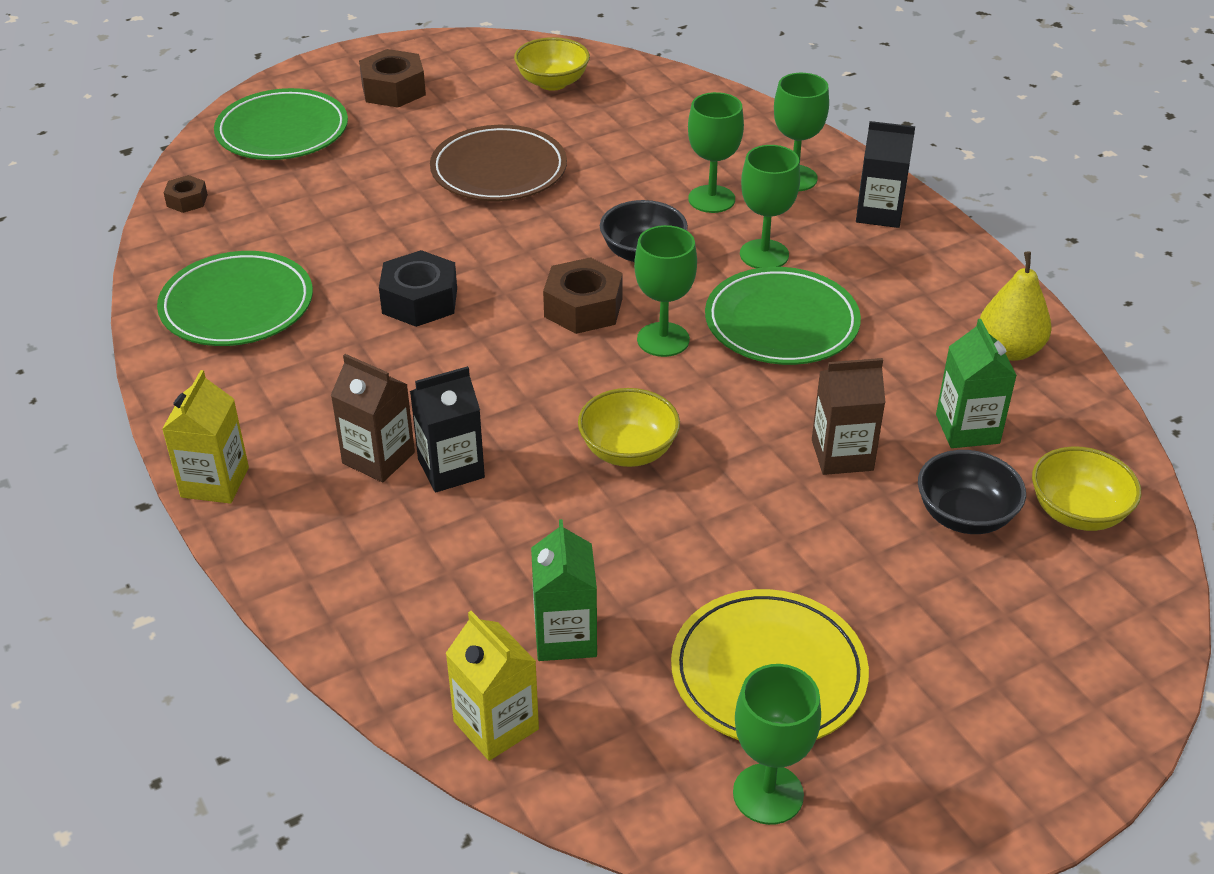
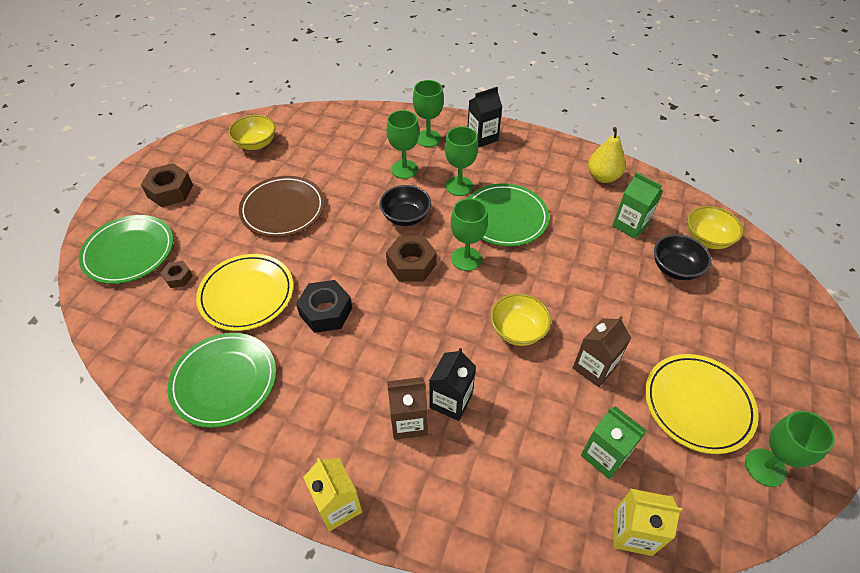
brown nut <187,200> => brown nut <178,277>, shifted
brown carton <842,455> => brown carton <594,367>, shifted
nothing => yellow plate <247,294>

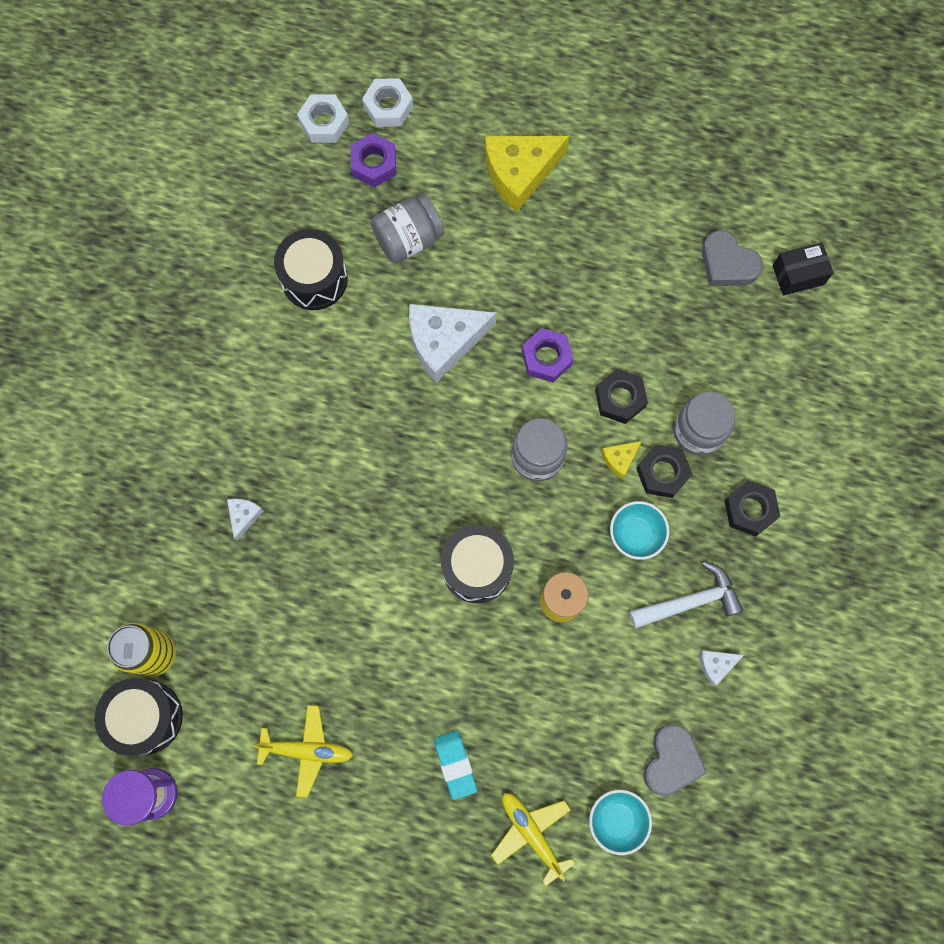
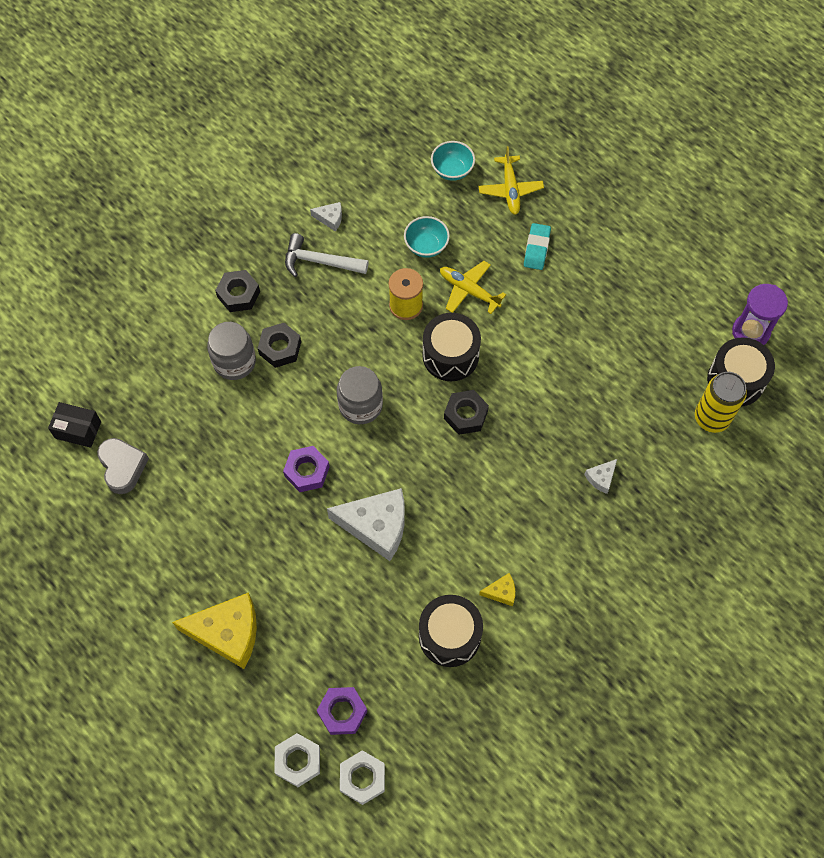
grey jar <408,239> => nothing
black nut <620,398> => black nut <465,415>, shifted
yellow cheese <619,459> => yellow cheese <501,592>, shifted
turquoise bowl <636,534> => turquoise bowl <426,246>, shifted
yellow plane <307,750> => yellow plane <469,290>, shifted
grey heart <671,761> => nothing

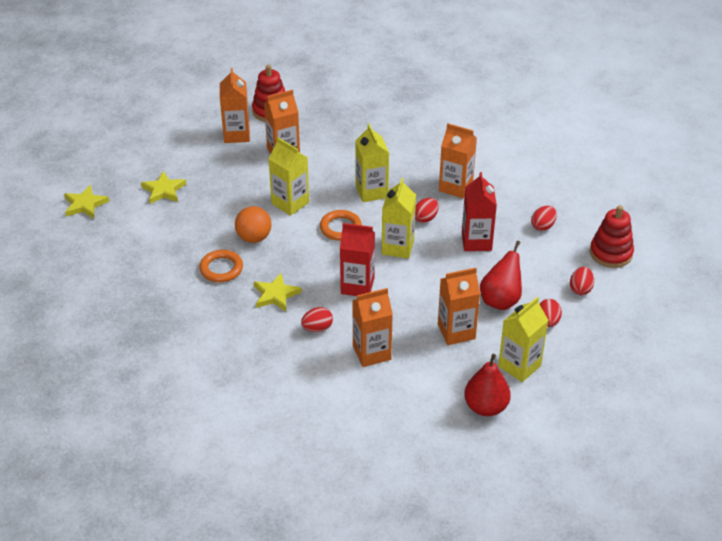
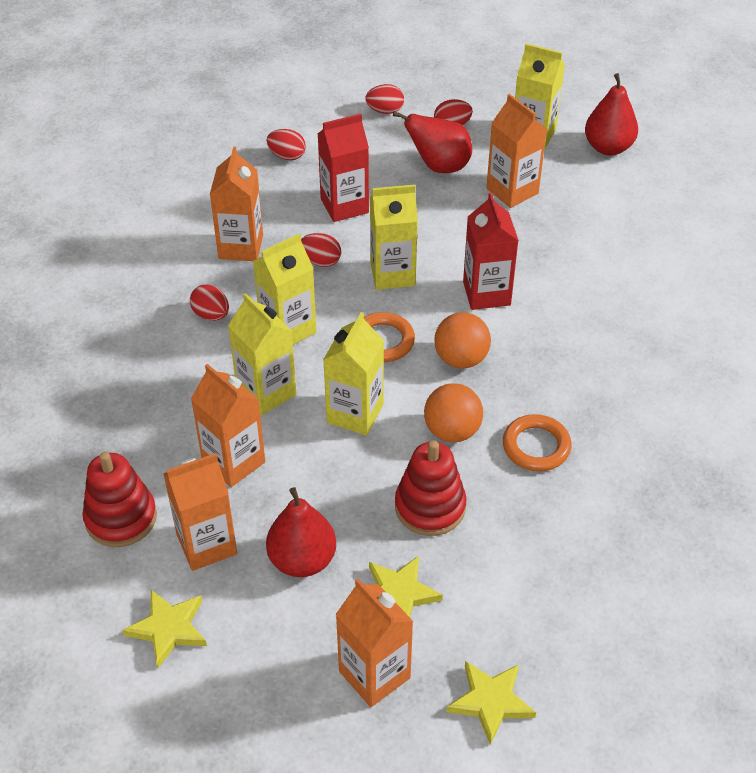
red stacking toy <611,253> => red stacking toy <430,507>, shifted
yellow star <275,295> => yellow star <168,629>, shifted
orange carton <371,353> => orange carton <374,674>, shifted
red egg <317,328> => red egg <211,315>, shifted
nothing => yellow carton <266,392>
nothing => orange ball <461,359>
nothing => red pear <302,560>

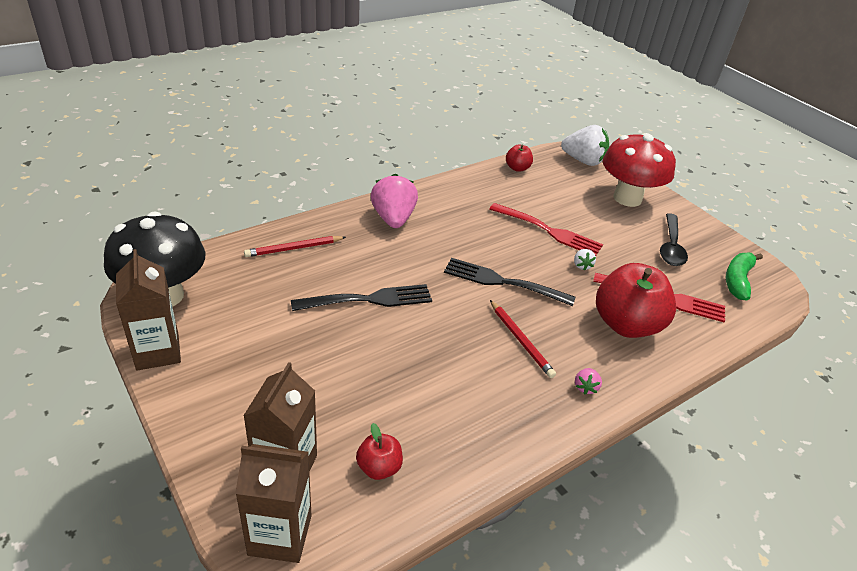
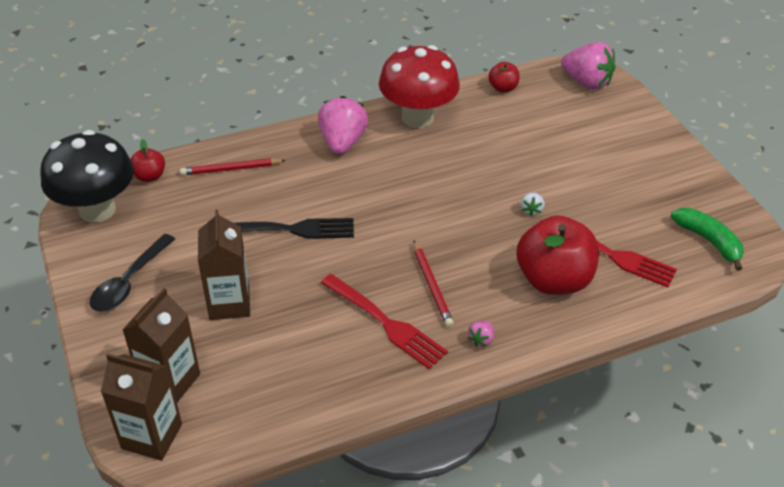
white strawberry <583,161> => pink strawberry <586,82>
red mushroom <627,198> => red mushroom <417,117>, shifted
red fork <548,231> => red fork <384,322>, shifted
black spoon <671,246> => black spoon <129,281>, shifted
brown carton <157,352> => brown carton <229,303>, shifted
green banana <737,280> => green banana <708,241>, 105 degrees clockwise
black fork <504,282> => nothing
red apple <379,467> => red apple <150,176>, shifted

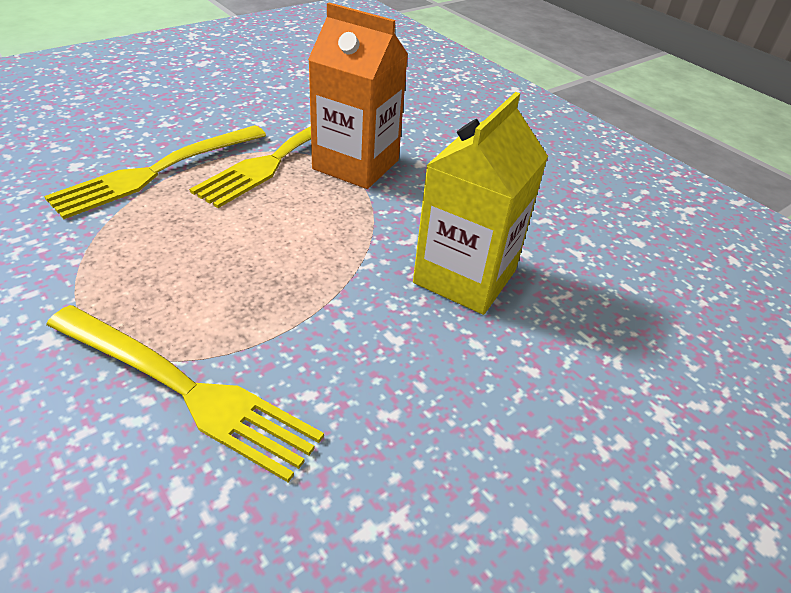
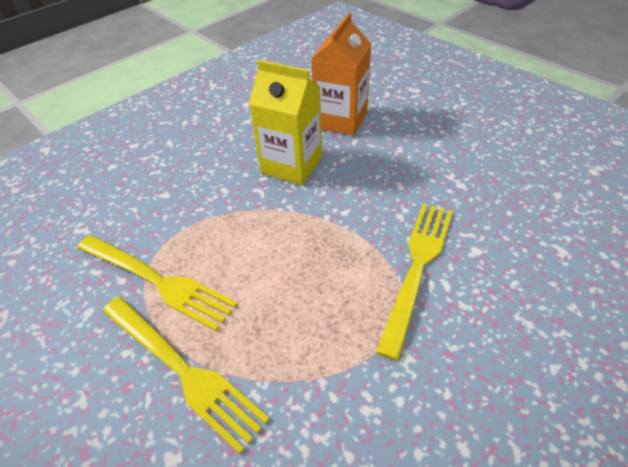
orange carton <356,164> => orange carton <341,120>, shifted

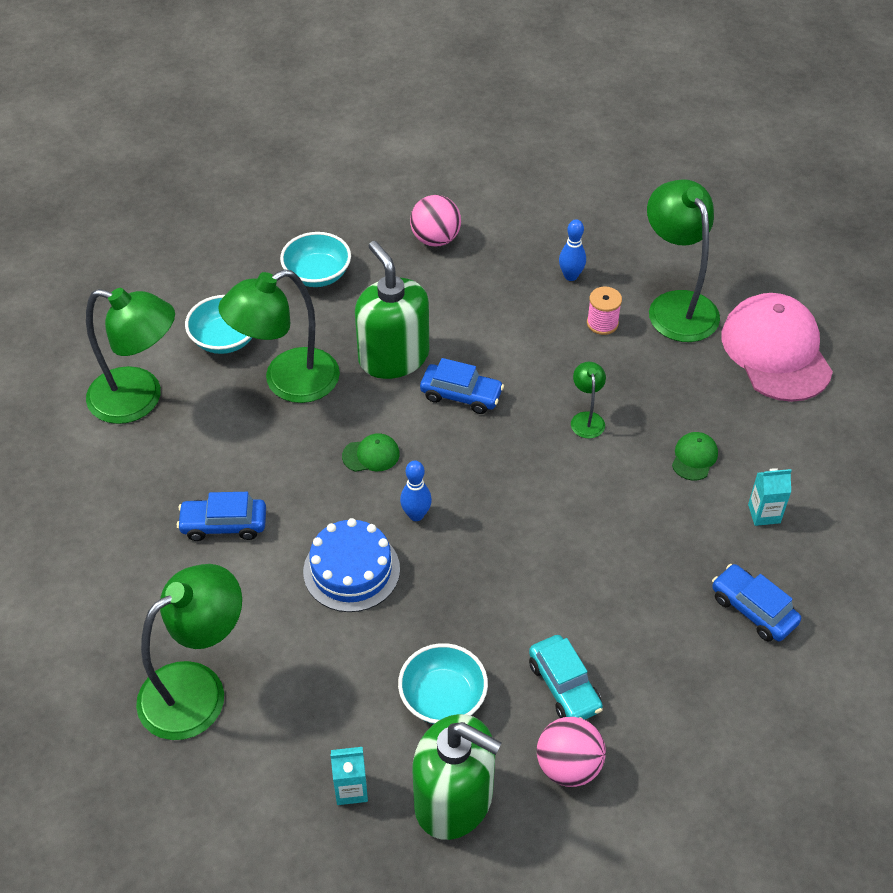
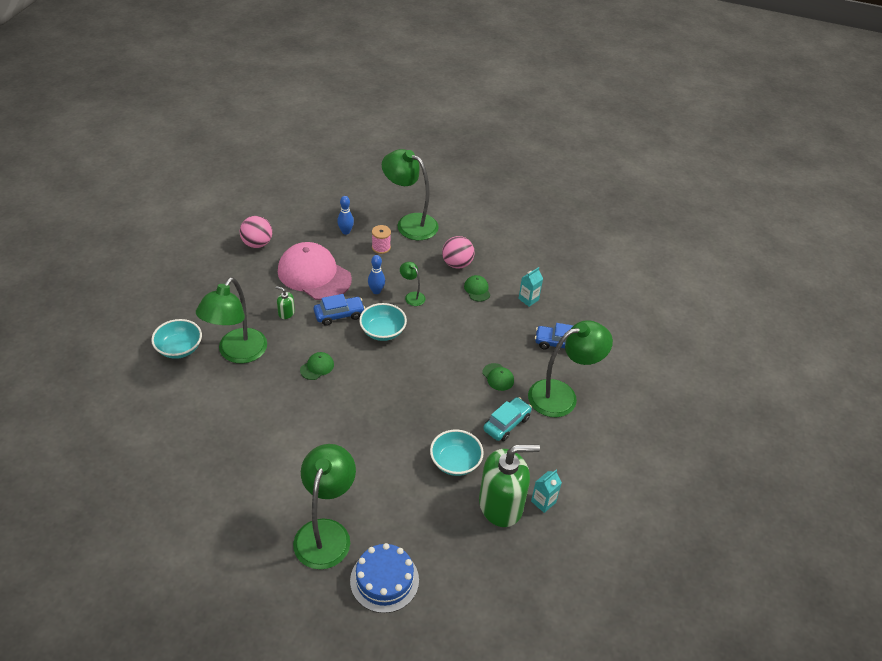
turquoise bowl <317,274> => turquoise bowl <382,331>, shifted
green soap dispenser <393,357> => green soap dispenser <286,313>, x0.41
green lamp <139,399> => green lamp <562,395>, shifted
pink cap <776,351> => pink cap <314,275>, shifted
blue bowling pin <416,515> => blue bowling pin <376,291>, shifted
blue car <224,525> => nothing
blue cake <351,570> => blue cake <384,580>, shifted
turquoise car <564,686> => turquoise car <506,424>, 75 degrees counterclockwise
pink ball <568,766> => pink ball <457,264>, shifted
turquoise carton <351,789> => turquoise carton <543,502>, shifted
nothing => green cap <498,377>

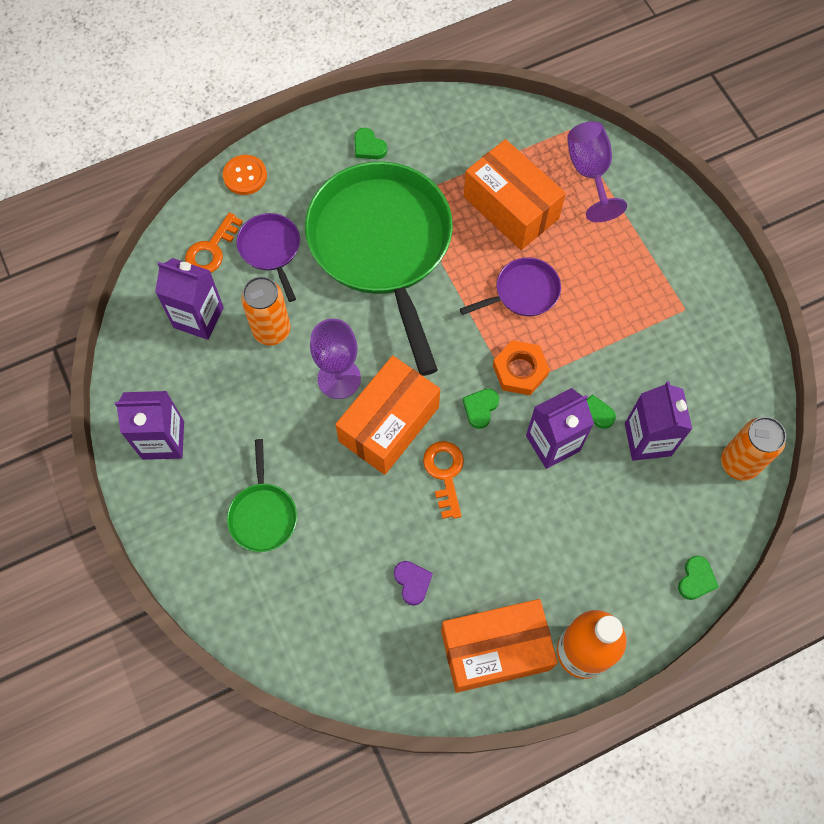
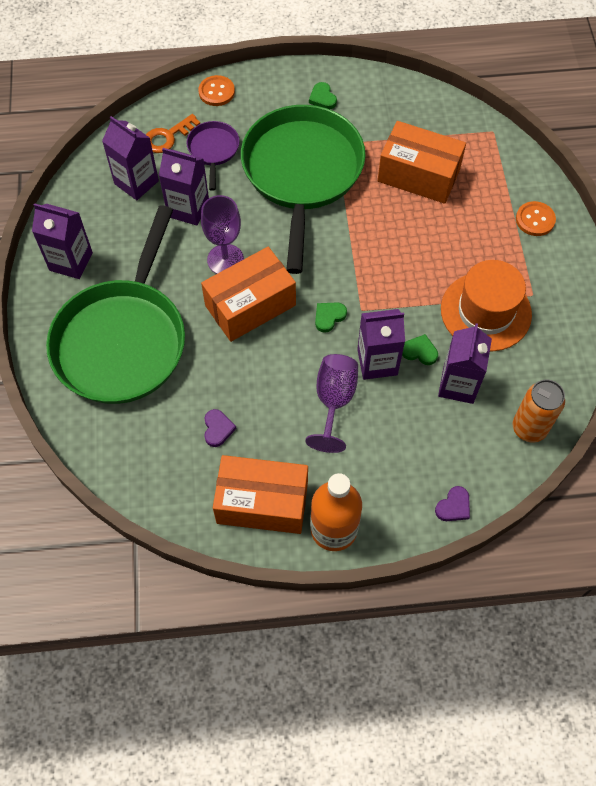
purple goblet <590,173> => purple goblet <334,401>, shifted
orange box <511,207> => orange box <418,175>, 45 degrees counterclockwise
purple pan <523,292> => nothing
orange can <271,330> => purple carton <188,209>
orange nut <520,370> => nothing
green pan <263,514> => green pan <123,340>, x2.31
orange key <445,474> => nothing
green heart <696,579> => purple heart <453,506>
nothing => orange button <535,220>
nothing => orange hat <485,311>

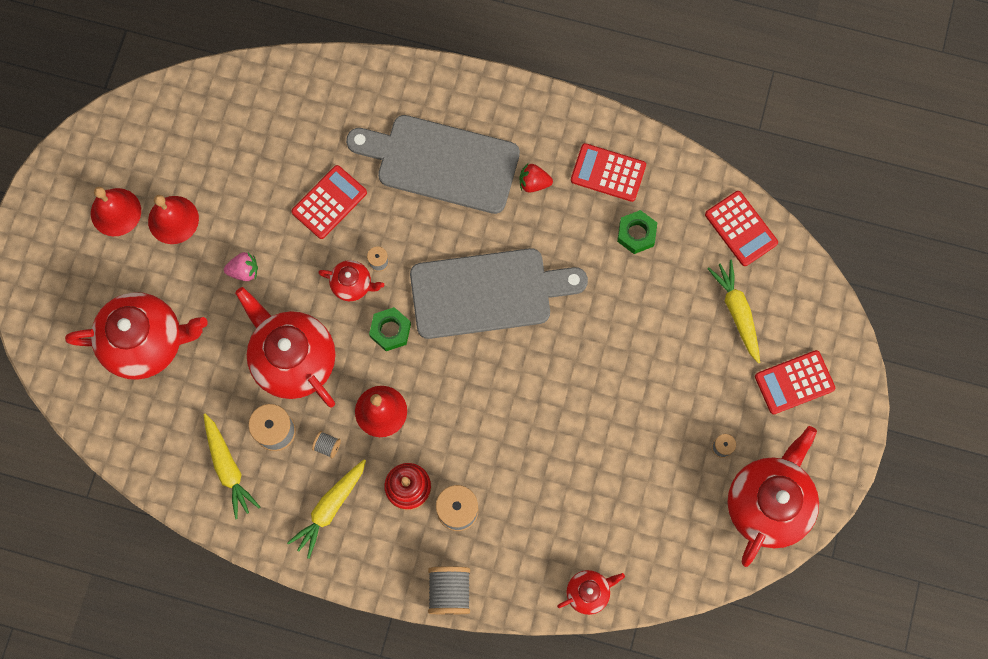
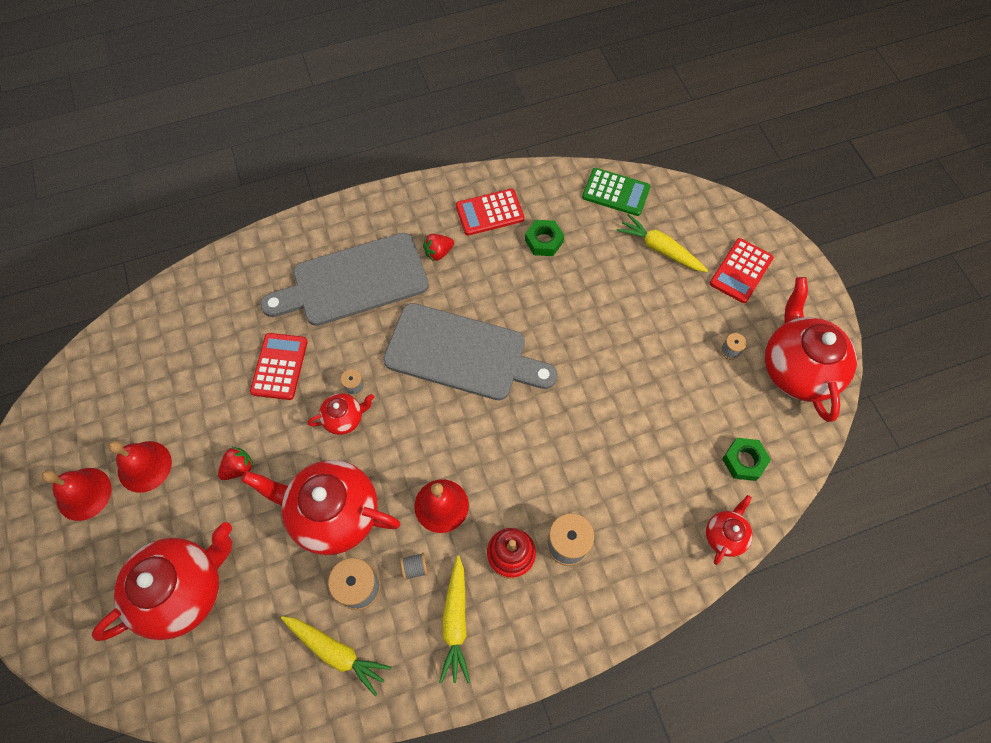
red calculator <740,229> => green calculator <616,192>
grey cutting board <487,293> => grey cutting board <462,353>, 60 degrees clockwise
pink strawberry <244,271> => red strawberry <239,468>
green nut <390,331> => green nut <744,461>, shifted
grey spool <449,591> => nothing

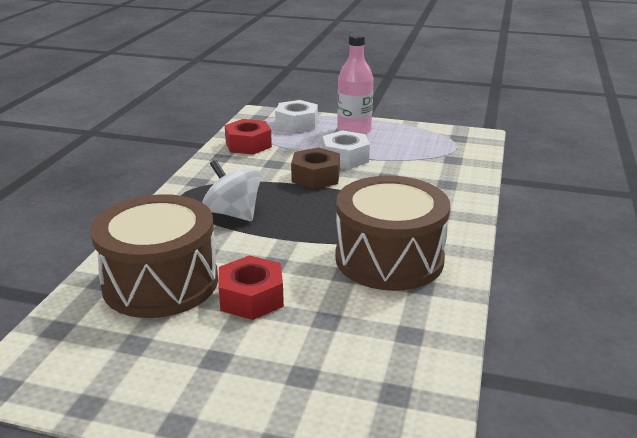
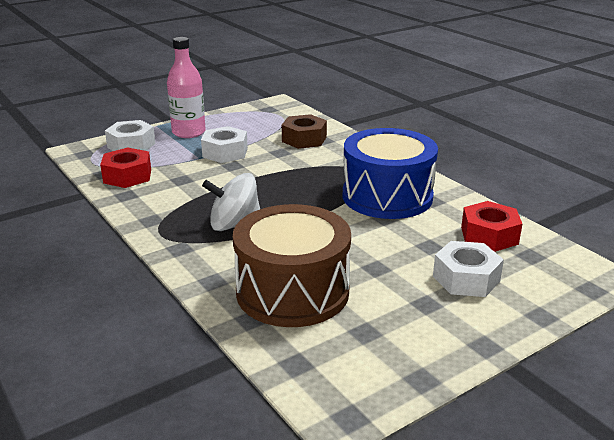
brown nut <316,177> => brown nut <304,139>, shifted
brown drum <389,259> => blue drum <387,196>
red nut <251,298> => red nut <489,235>, shifted
nothing => white nut <466,279>

